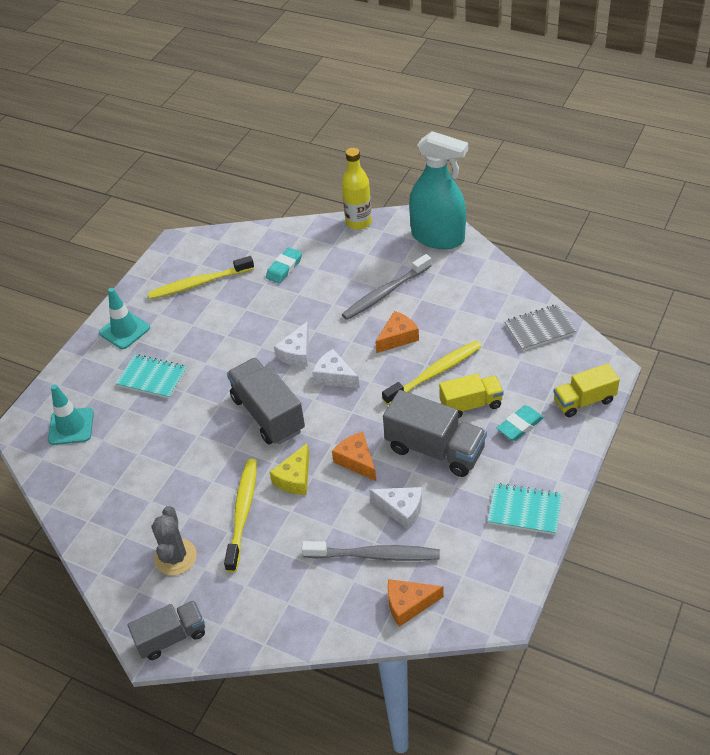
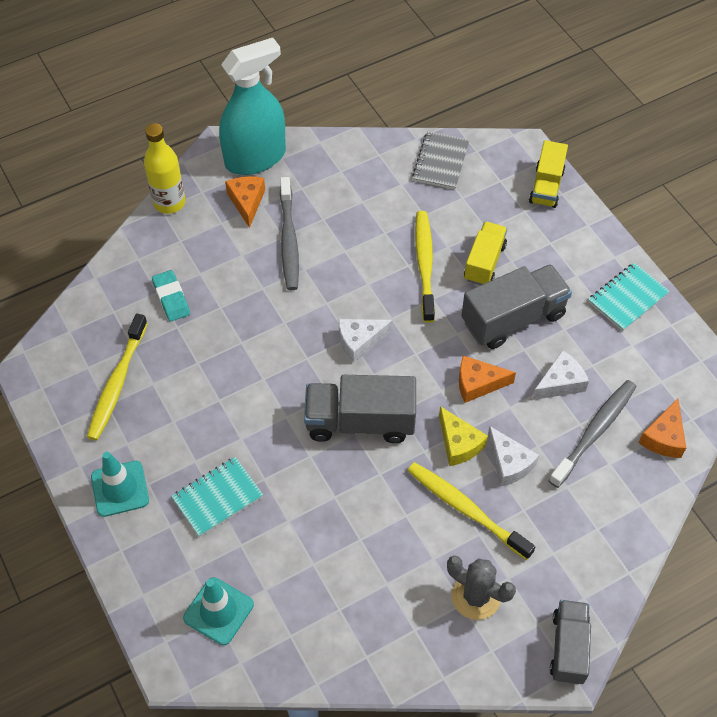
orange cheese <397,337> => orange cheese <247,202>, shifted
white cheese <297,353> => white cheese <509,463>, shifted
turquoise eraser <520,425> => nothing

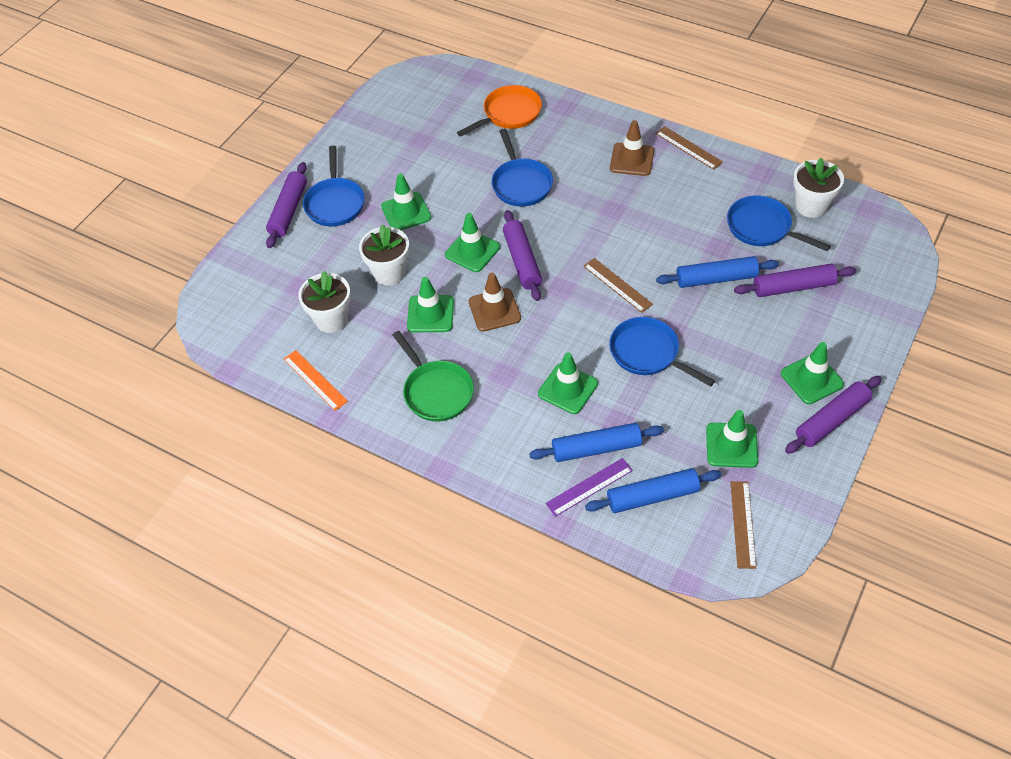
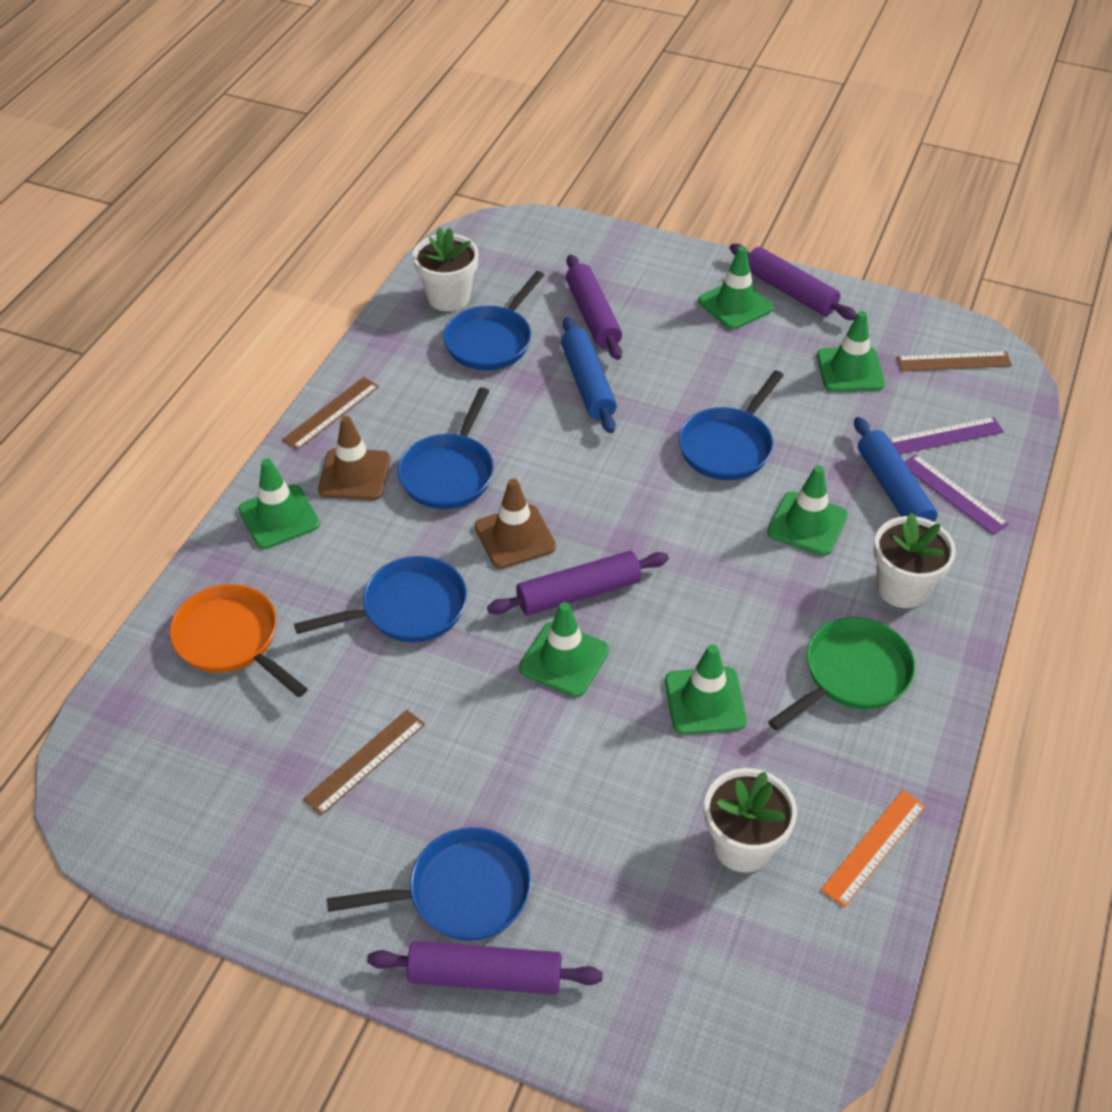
green traffic cone <406,212> => green traffic cone <279,517>, shifted
white flower pot <389,273> => white flower pot <902,588>, shifted
brown ruler <617,285> => brown ruler <365,761>, shifted
brown traffic cone <494,310> => brown traffic cone <515,537>, shifted
blue rolling pin <652,496> => purple ruler <945,436>
nothing => blue pan <449,473>

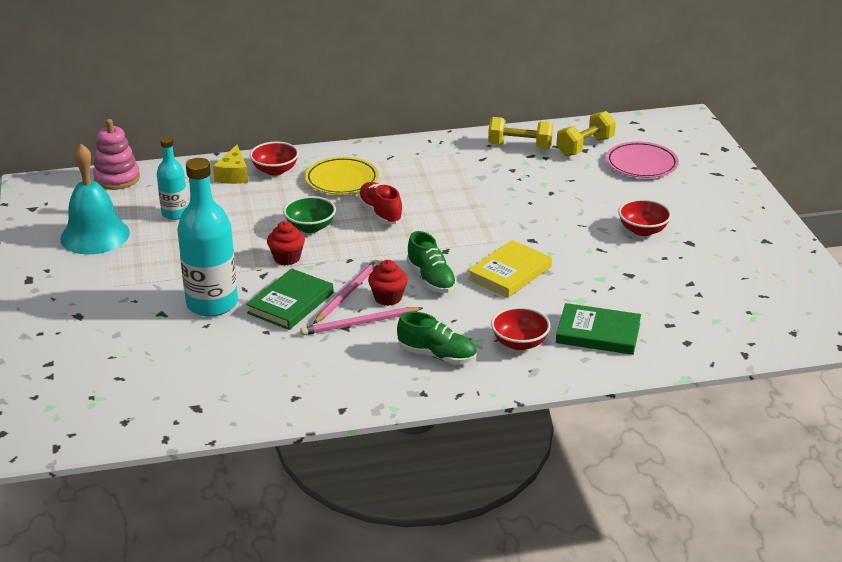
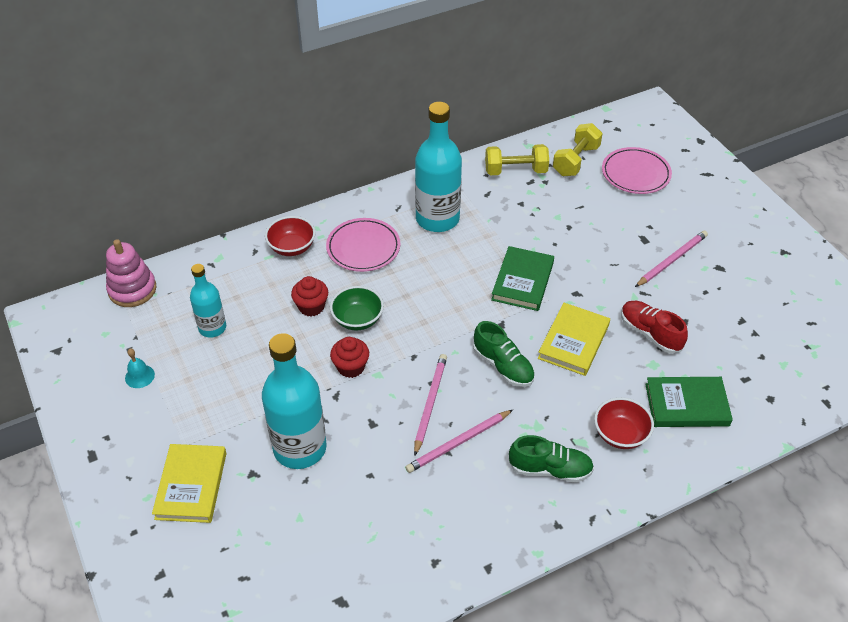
turquoise bell <95,235> => turquoise bell <139,376>, x0.40
yellow cheese <233,175> => nothing
yellow plate <342,180> => pink plate <363,248>
red shoe <380,213> => red shoe <650,333>, shifted
red bowl <643,230> => pink pencil <672,260>
red cupcake <388,297> => red cupcake <311,307>, shifted
green book <290,303> => green book <522,281>, shifted
nothing => turquoise bottle <437,219>
nothing => yellow book <191,485>

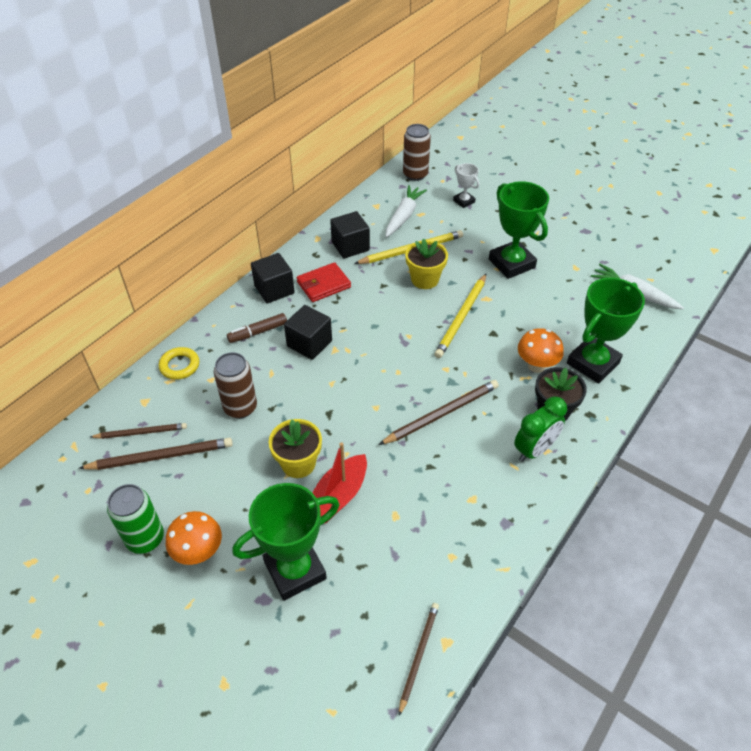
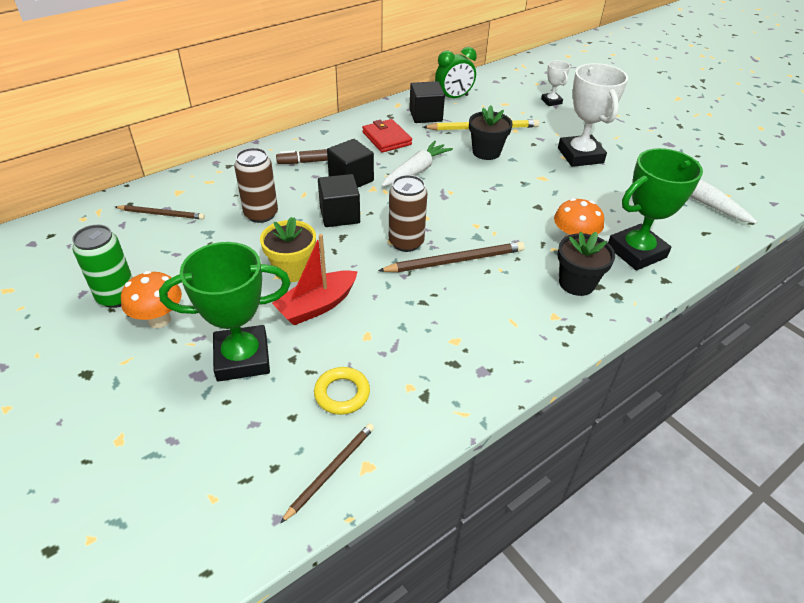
brown can <415,174> => brown can <406,242>, shifted
green trophy <511,263> => white trophy <580,155>
white carrot <404,216> => white carrot <416,171>, shifted
yellow flower pot <424,279> => black flower pot <486,152>
black cube <274,289> => black cube <339,215>, shifted
red wallet <323,285> => red wallet <386,138>, 75 degrees clockwise
yellow pencil <461,317> => nothing
yellow ring <179,366> => yellow ring <342,393>, shifted
green clock <534,450> => green clock <453,98>, shifted
brown pencil <161,456> => nothing

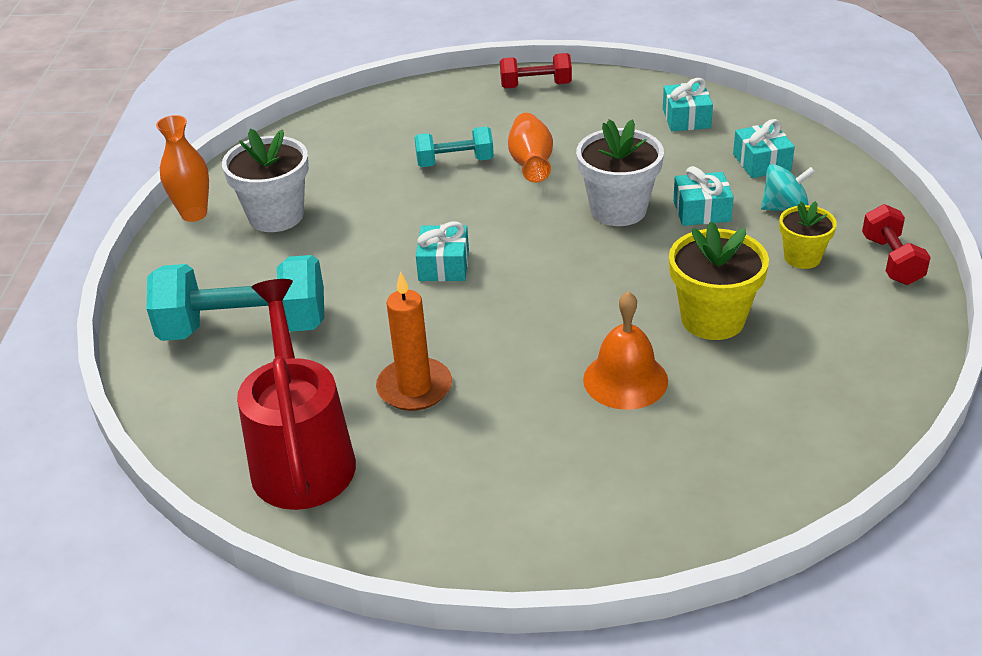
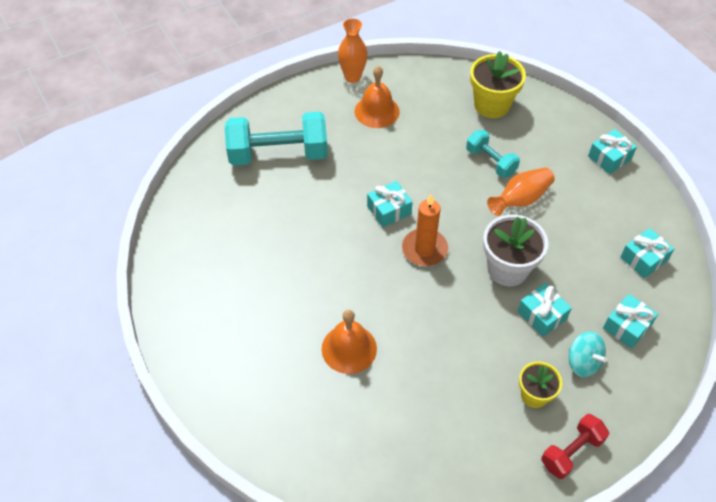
red dumbbell <536,86> => turquoise gift <609,158>
white flower pot <276,216> => orange bell <377,111>
yellow flower pot <713,319> => yellow flower pot <491,105>, shifted
turquoise dumbbell <244,328> => turquoise dumbbell <278,154>, 60 degrees counterclockwise
orange candle <414,388> => orange candle <424,249>, shifted
red watering can <302,455> => nothing

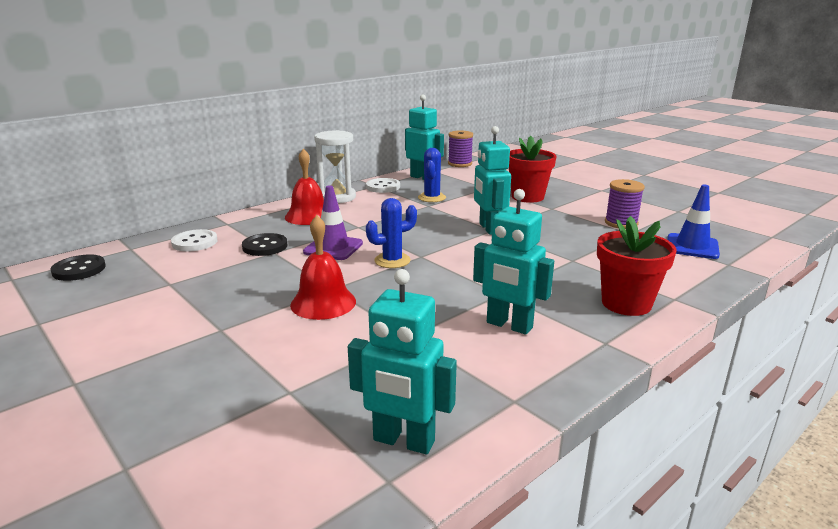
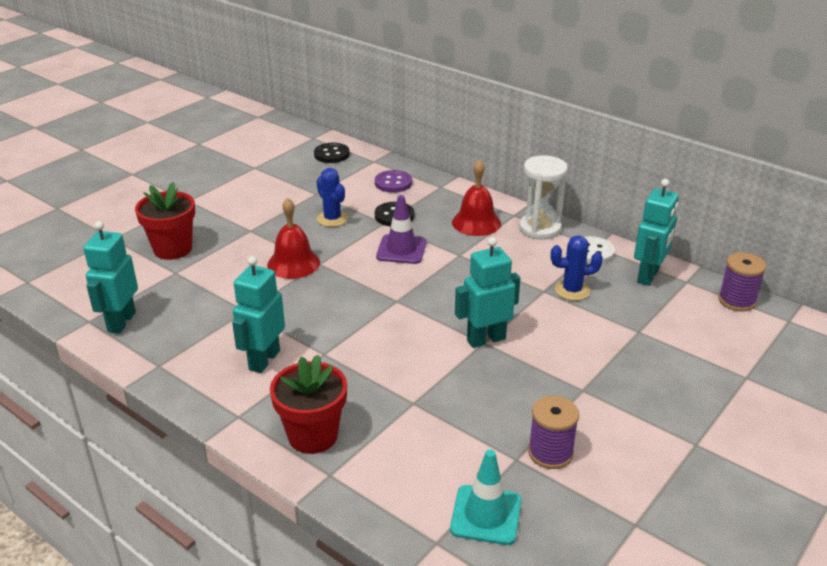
red flower pot <527,197> => red flower pot <173,249>, shifted
blue traffic cone <692,246> => turquoise traffic cone <486,515>
blue cactus <392,261> => blue cactus <332,219>, shifted
white button <194,242> => purple button <393,183>

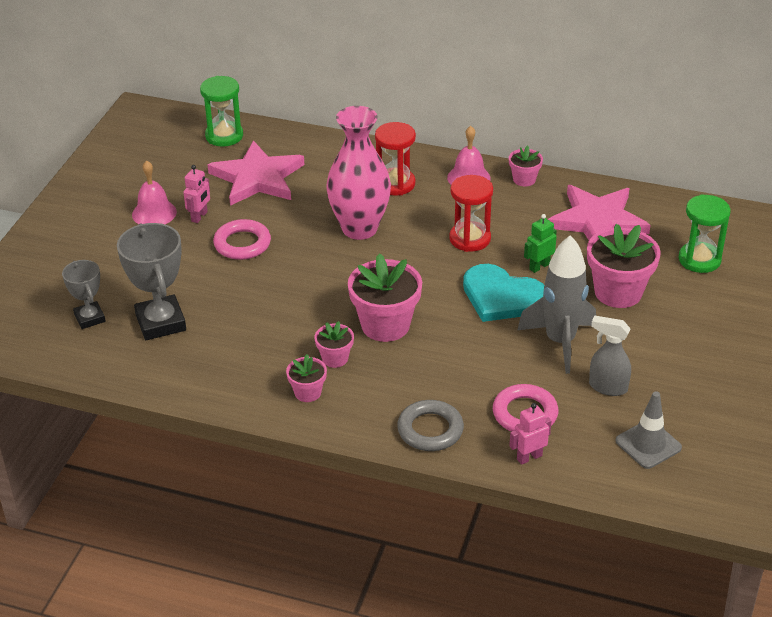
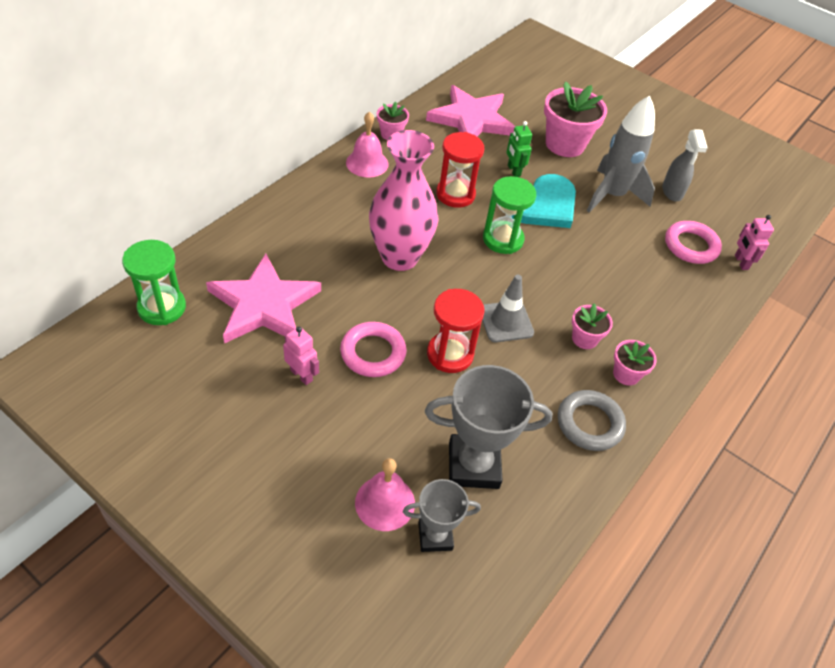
red hourglass <395,184> => red hourglass <450,354>, shifted
pink bell <154,213> => pink bell <385,502>, shifted
green hourglass <699,260> => green hourglass <503,239>, shifted
pink flower pot <385,325> => nothing
grey spray bottle <607,387> => grey spray bottle <672,192>, 45 degrees counterclockwise
grey traffic cone <648,444> => grey traffic cone <506,321>, shifted
grey ring <430,430> => grey ring <589,423>, shifted

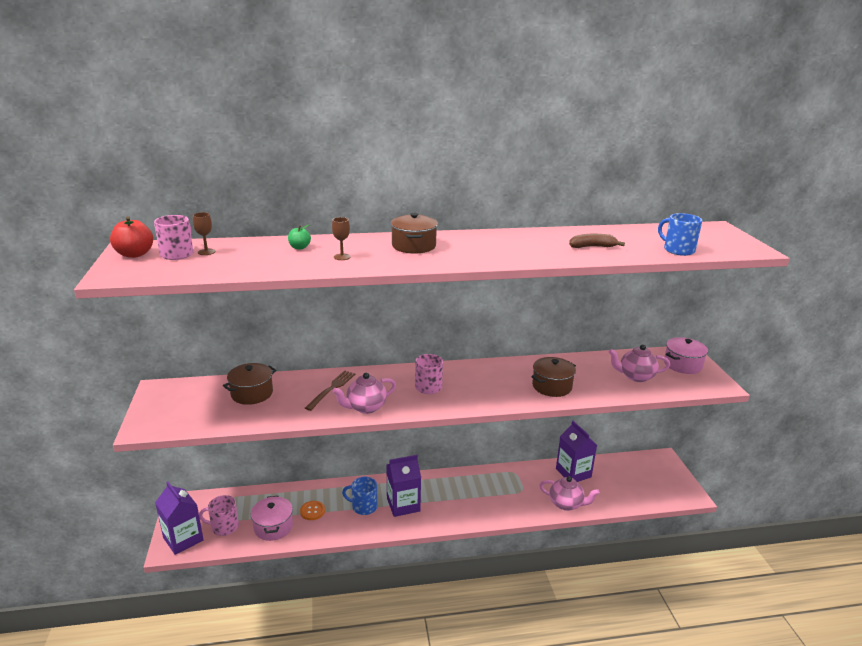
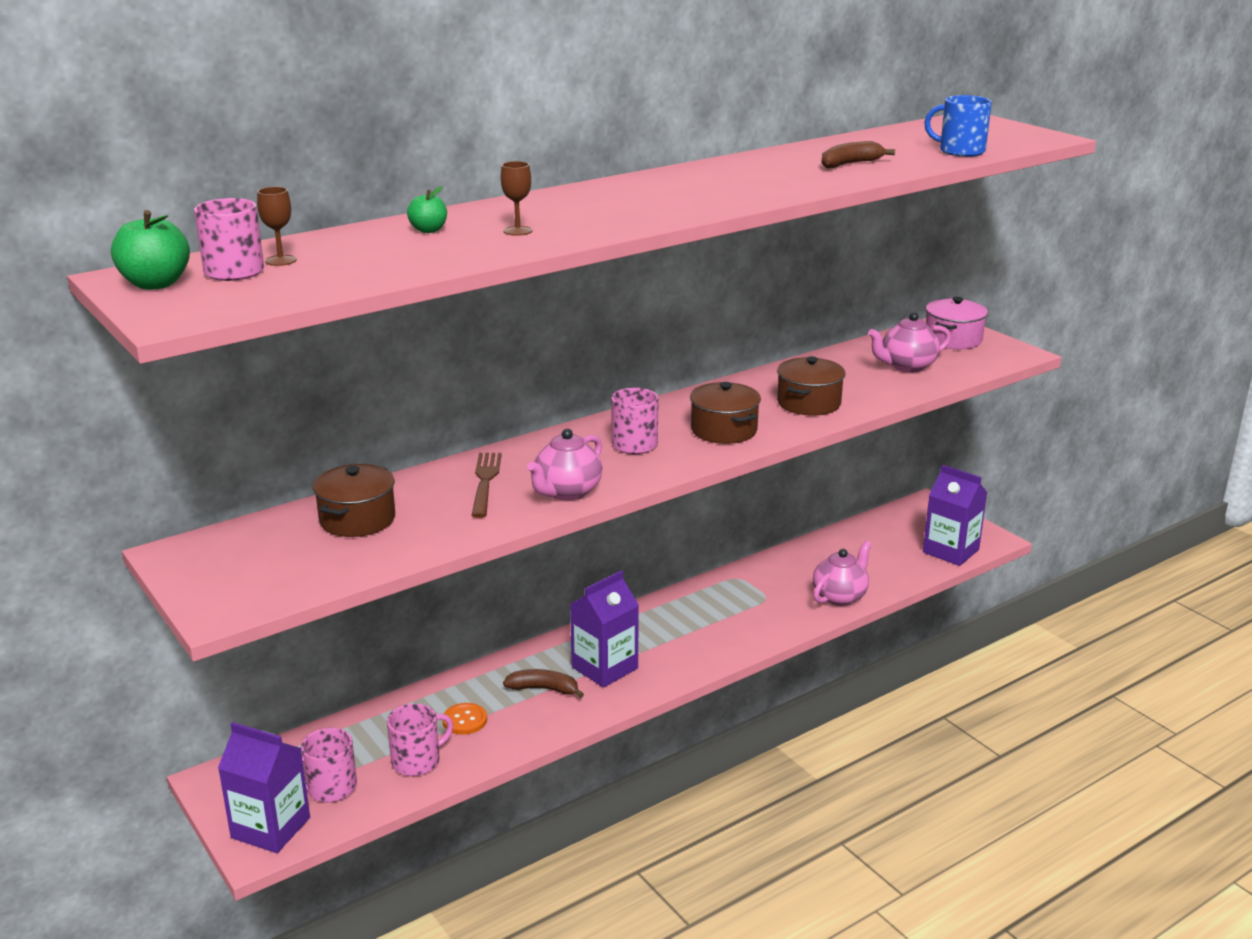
brown pot <414,246> => brown pot <724,430>, shifted
red apple <134,254> => green apple <155,284>
purple carton <573,473> => purple carton <950,551>, shifted
pink teapot <566,504> => pink teapot <840,596>, 45 degrees counterclockwise
blue mug <363,506> => brown banana <544,689>
pink pot <273,527> => pink mug <417,761>

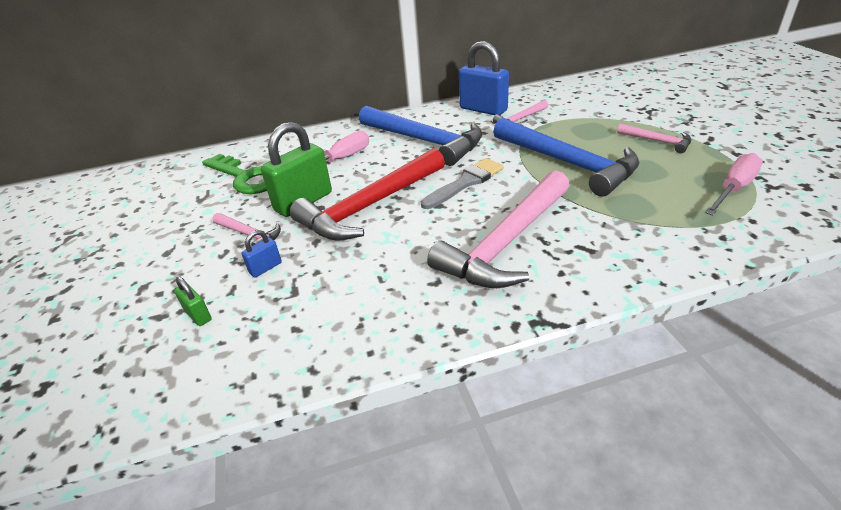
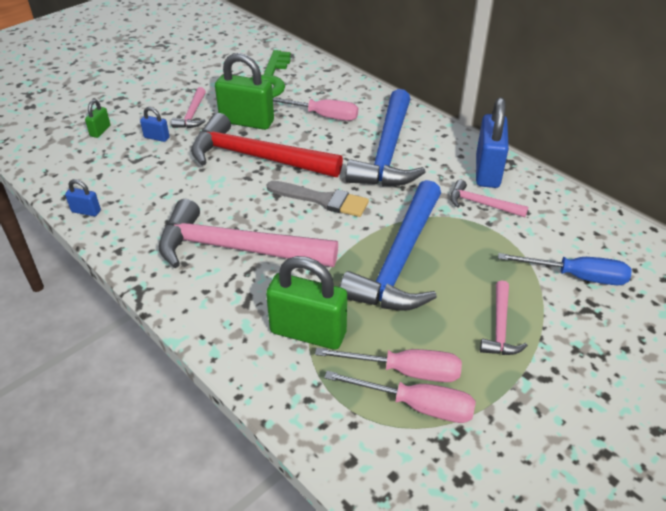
nothing => blue padlock <86,211>
nothing => blue screwdriver <576,276>
nothing => green padlock <308,332>
nothing => pink screwdriver <405,371>

